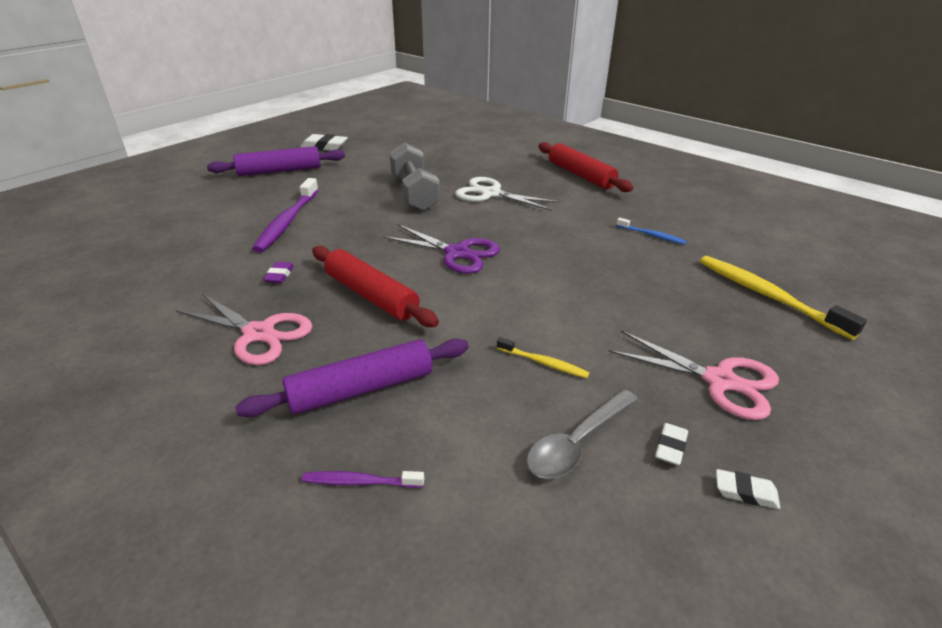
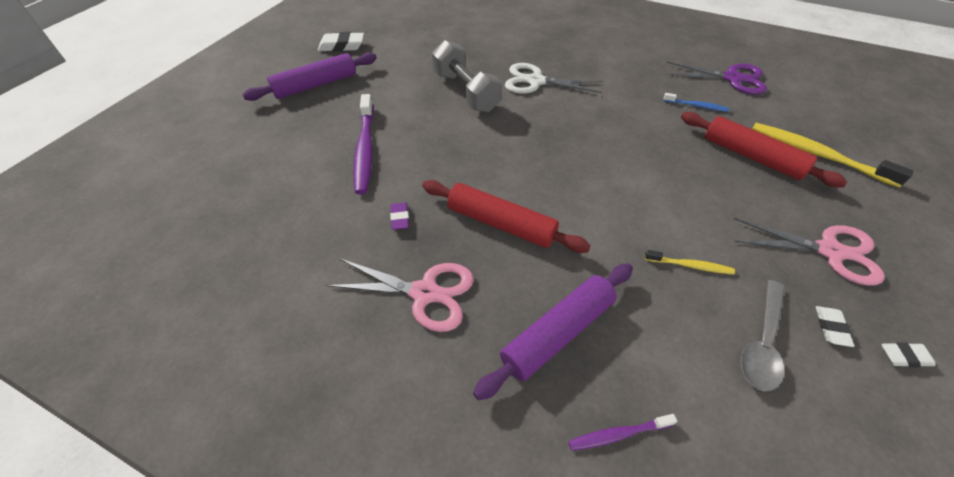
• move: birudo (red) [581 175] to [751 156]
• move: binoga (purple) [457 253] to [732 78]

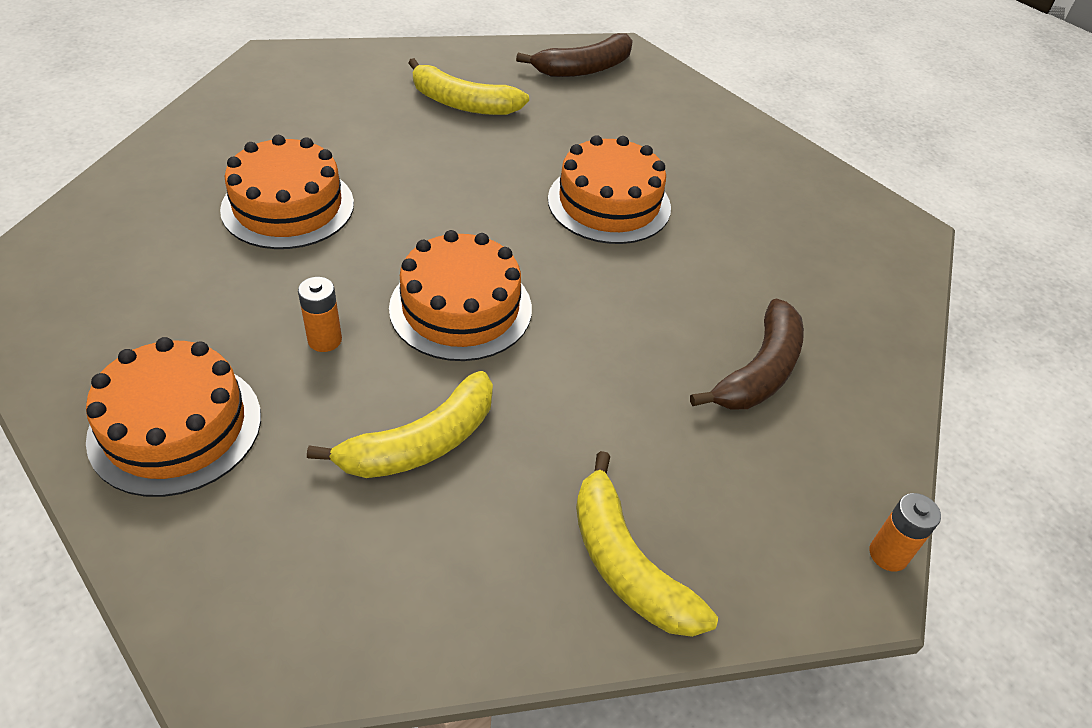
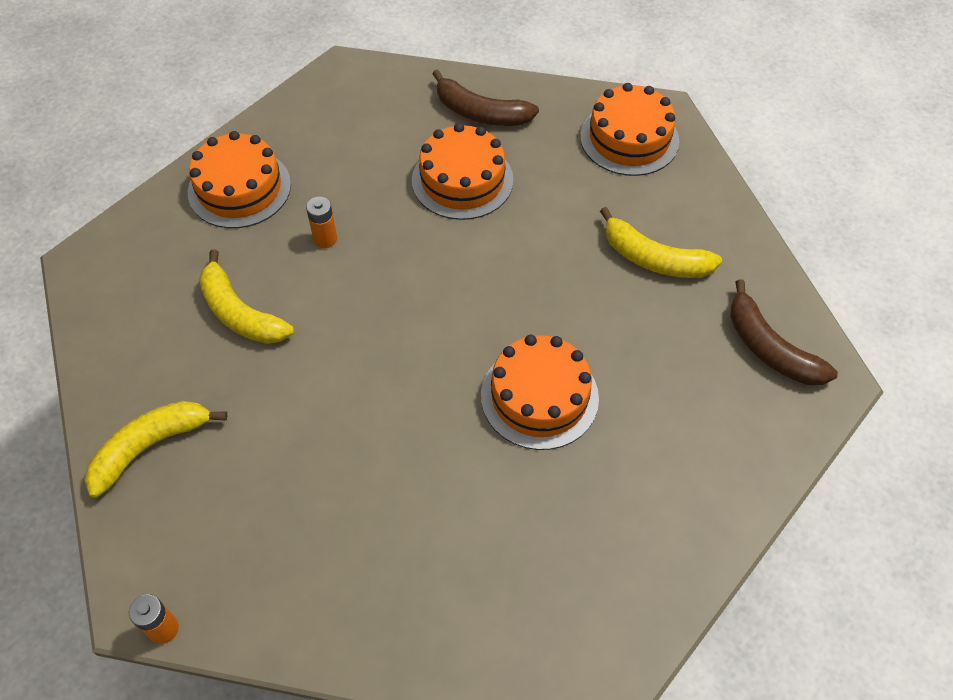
• rotate: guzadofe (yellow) [463 103] = [654 258] 75 degrees counterclockwise
• move: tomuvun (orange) [460 308] to [629 138]
• move: guzadofe (brown) [759 371] to [481 113]

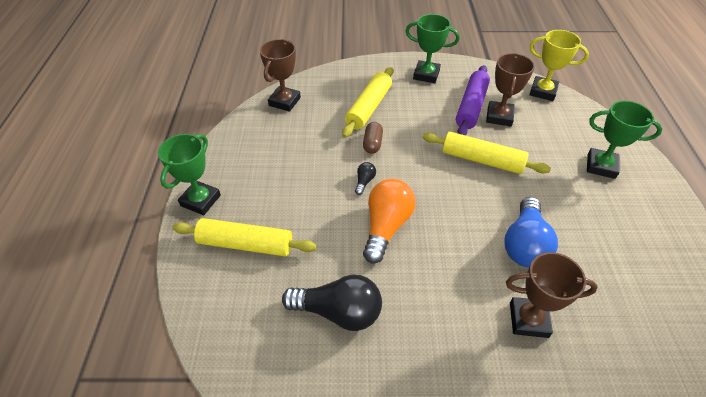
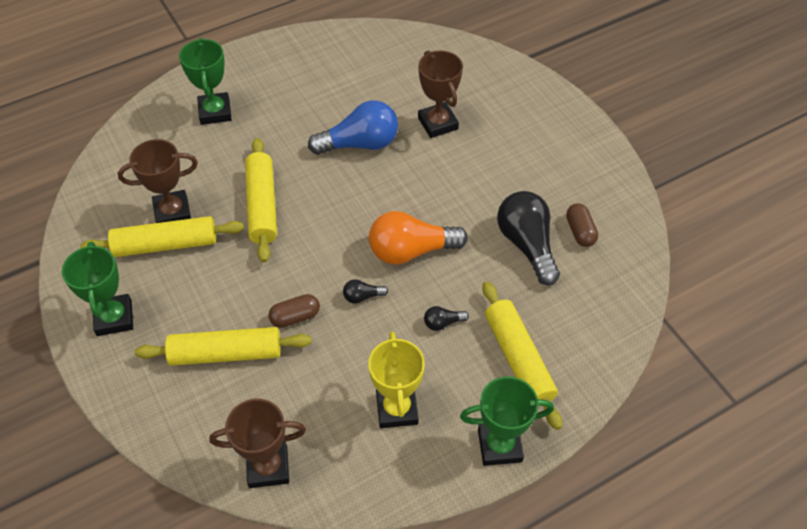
• move: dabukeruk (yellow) [543 91] to [397 409]
• recolor: birudo (purple) [471 106] to birudo (yellow) [166 245]
• insert: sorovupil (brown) [580 231]
• insert: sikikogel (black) [443 323]

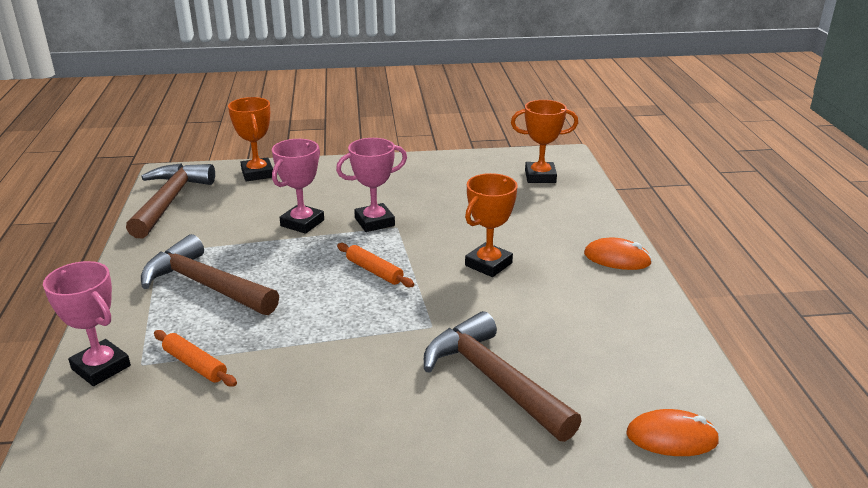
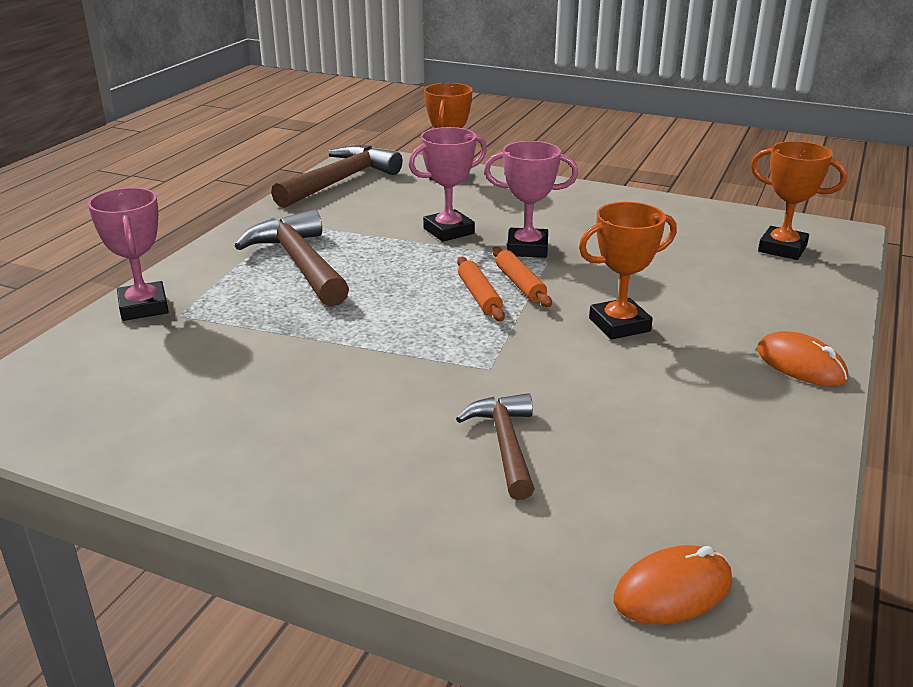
• resize: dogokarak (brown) [493 379] = [505 444] x0.62
• move: birudo (orange) [195 365] to [520 284]
• rotate: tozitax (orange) [671 437] = [672 590] 60 degrees counterclockwise

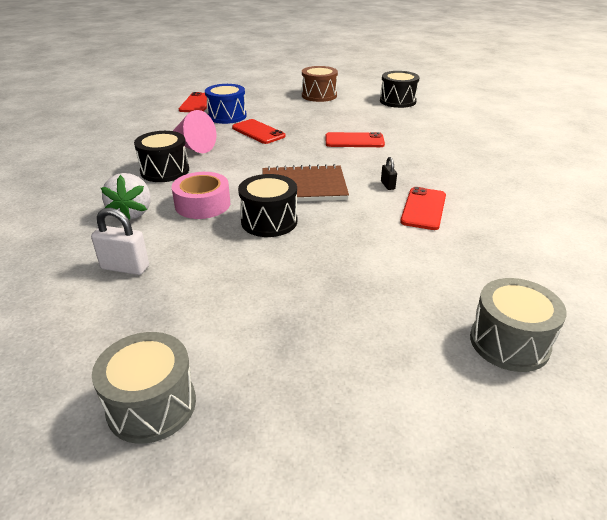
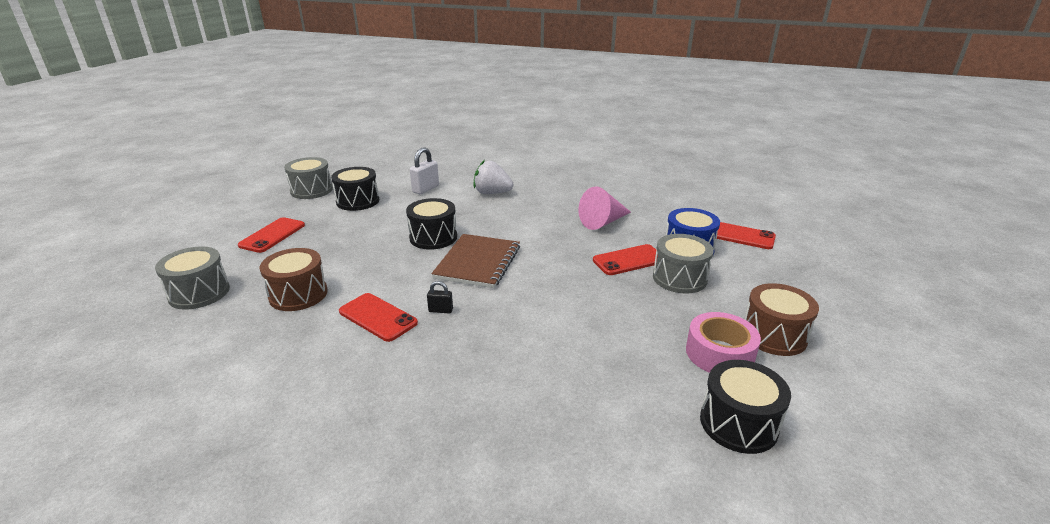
• move: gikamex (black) [165 171] to [358 201]
• move: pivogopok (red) [354 141] to [272 235]
• move: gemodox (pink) [202 204] to [719 353]
• insert: gikamex (grey) [679 278]
• insert: gikamex (brown) [298 294]

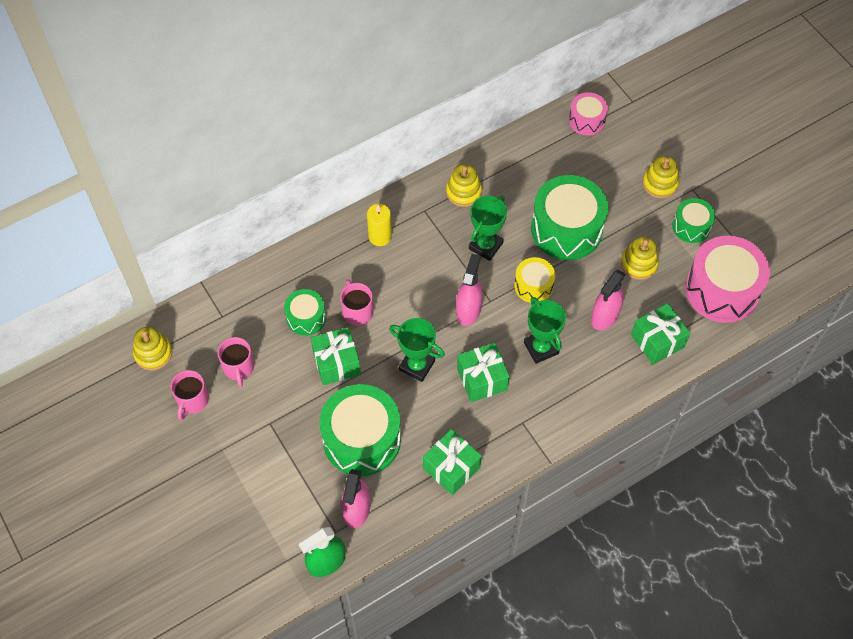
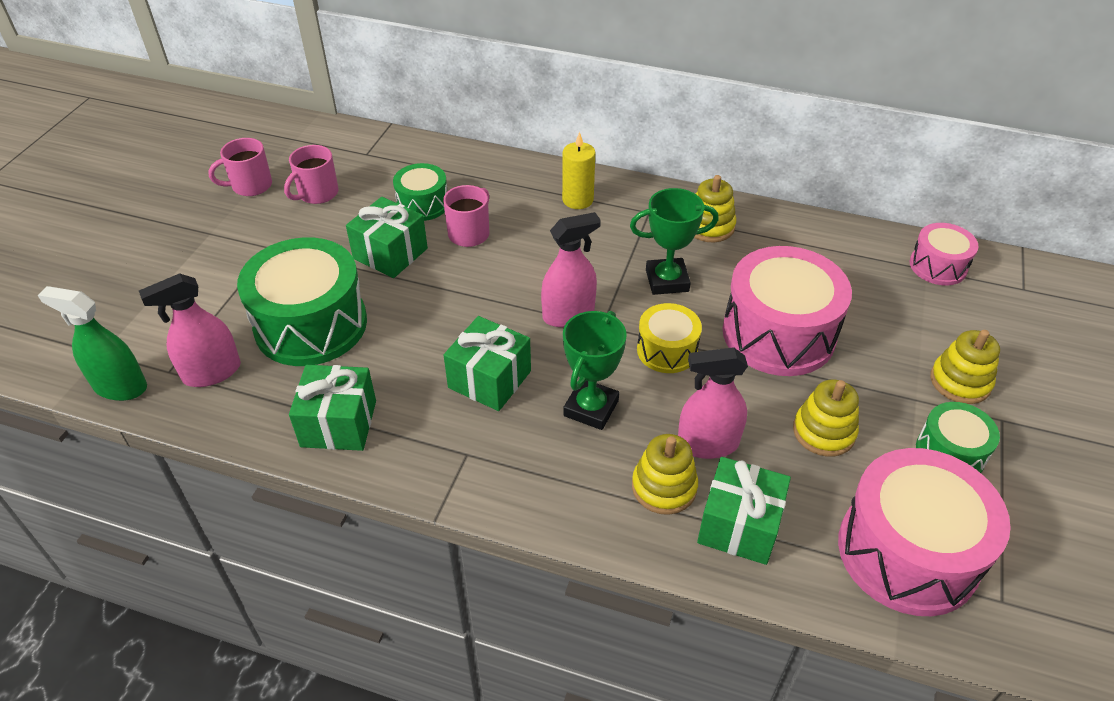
• recolor: gikamex (green) [566 229] to gikamex (pink) [778 334]
• delete: dabukeruk (green) [417 365]
• move: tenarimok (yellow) [153 353] to [664 487]

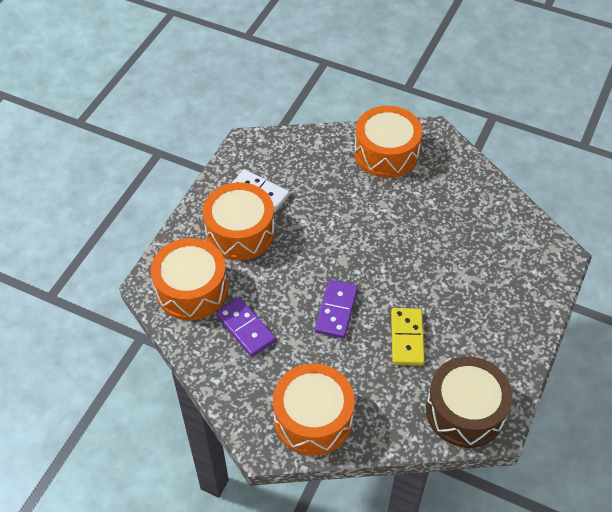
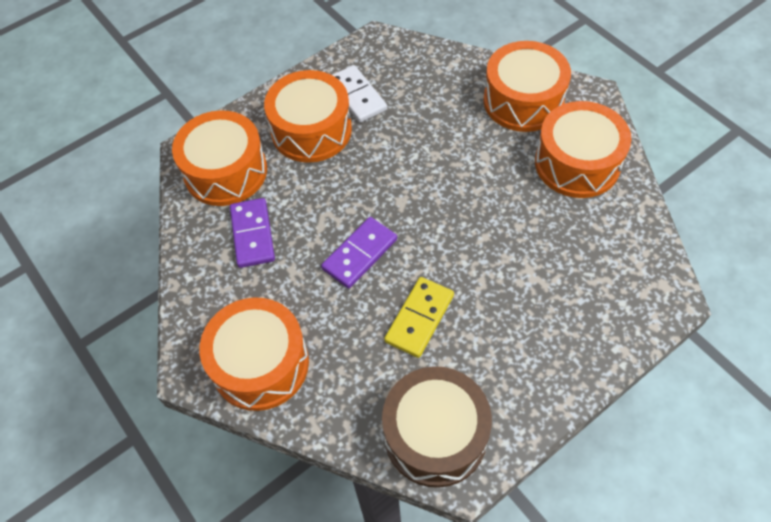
• insert: gikamex (orange) [577 163]

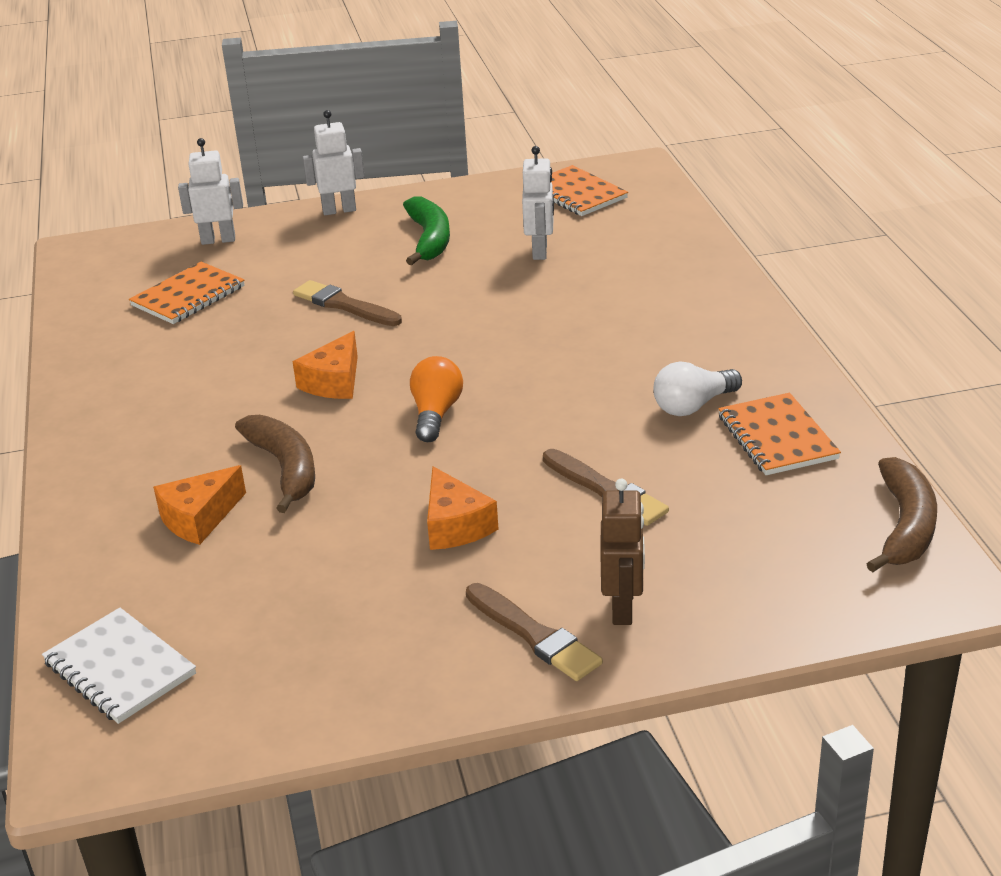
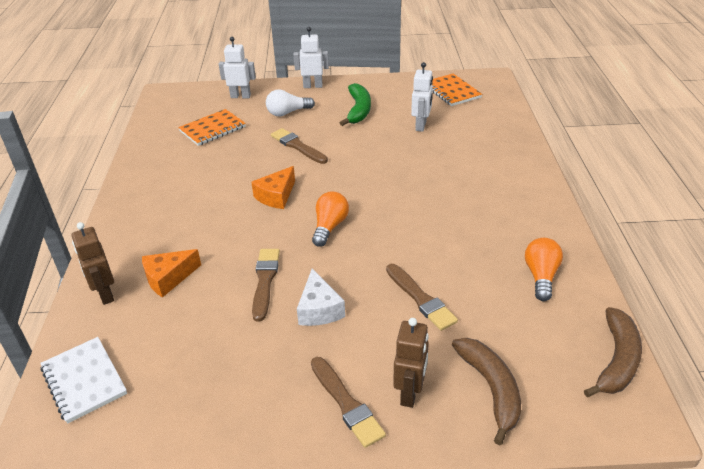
• move: sikikogel (white) [693 406] to [288 113]
• replace: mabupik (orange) [777 437] to sikikogel (orange) [541 276]
• move: guzadofe (brown) [285 468] to [491 389]
• recolor: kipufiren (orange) [455 525] to kipufiren (white) [319 309]
• insert: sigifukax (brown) [105 294]
• insert: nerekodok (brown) [265 281]

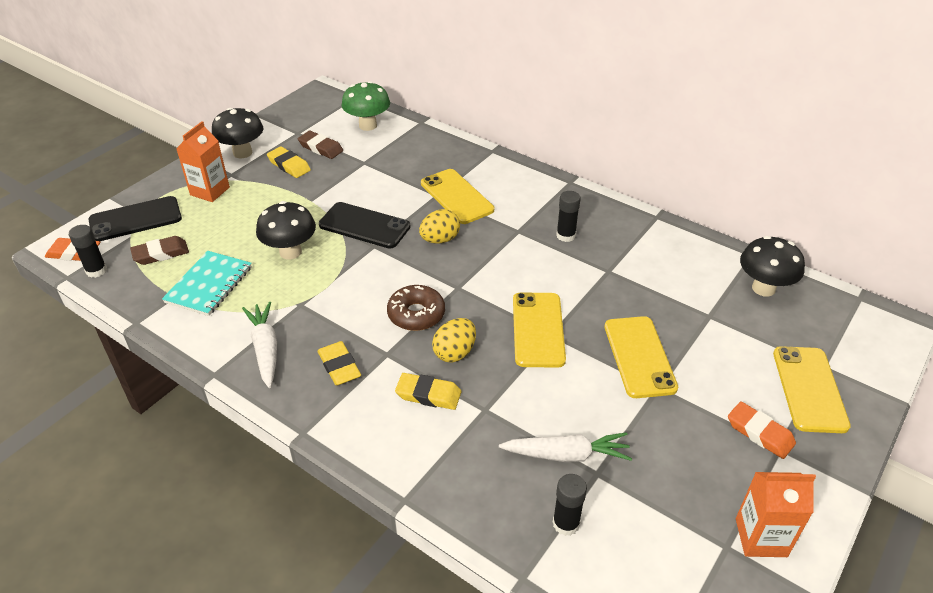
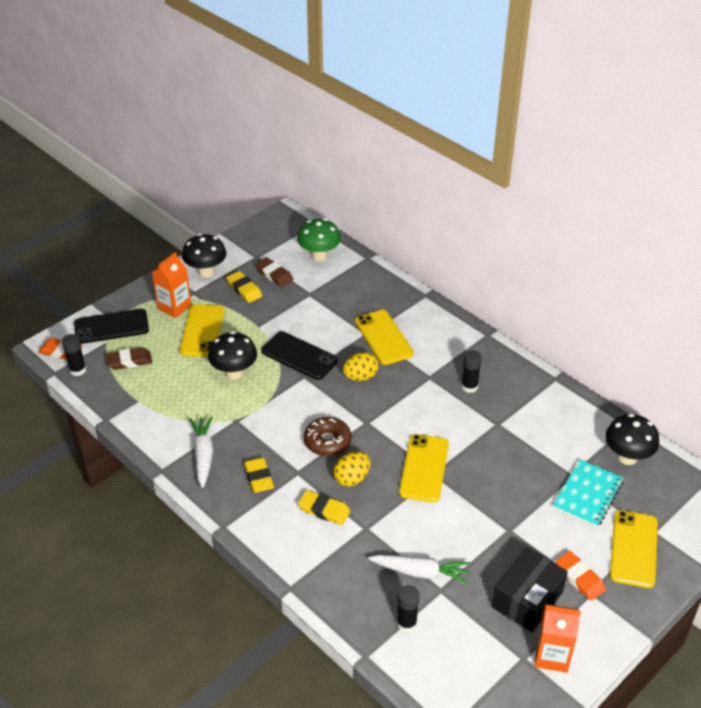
• move: mabupik (turquoise) [209 285] to [587 495]
• move: pivogopok (yellow) [639 357] to [202 331]
• insert: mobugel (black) [527 599]

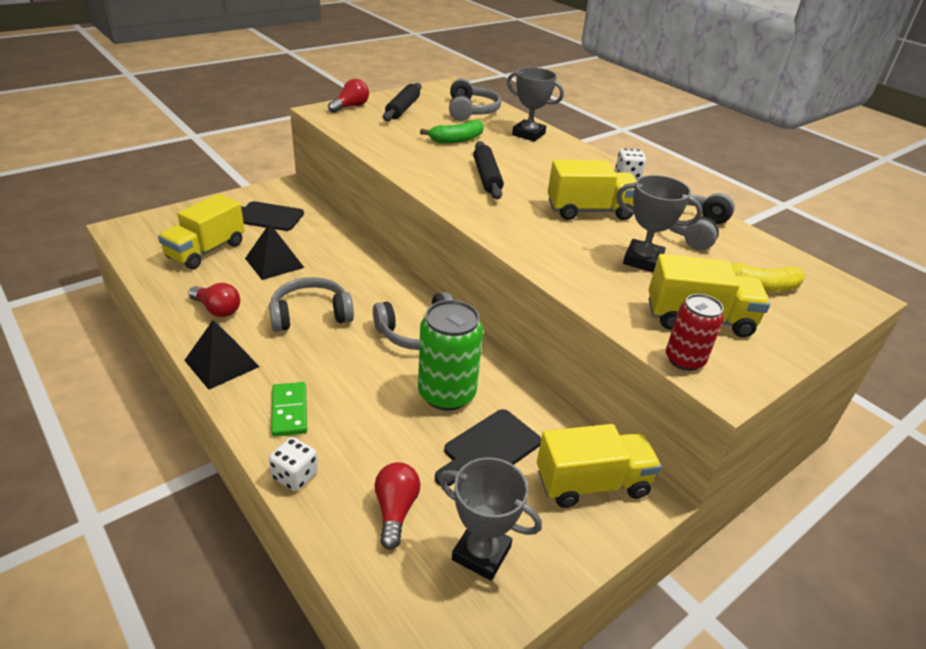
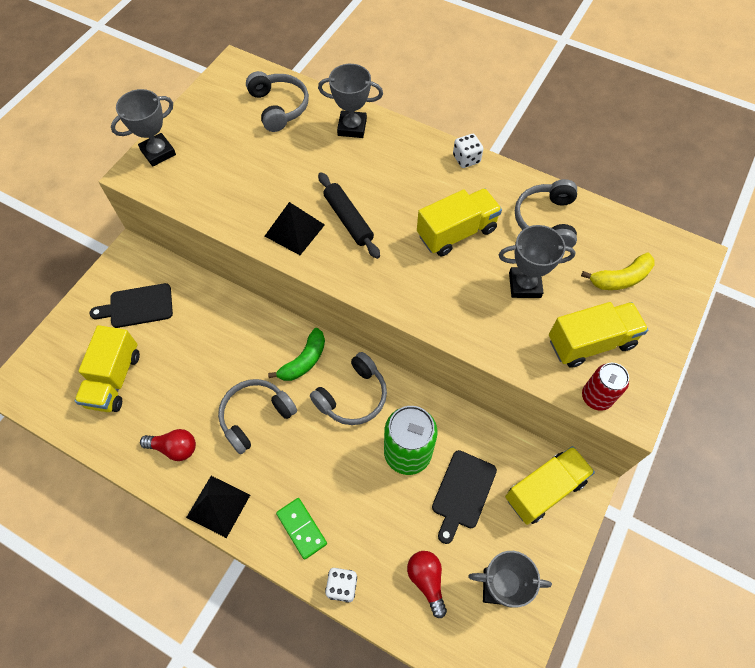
• replace: sikikogel (red) [350 107] to dabukeruk (grey) [158 152]
• delete: birudo (black) [402 109]
• move: guzadofe (green) [457 139] to [304 361]
• move: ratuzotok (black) [274 263] to [294 230]

